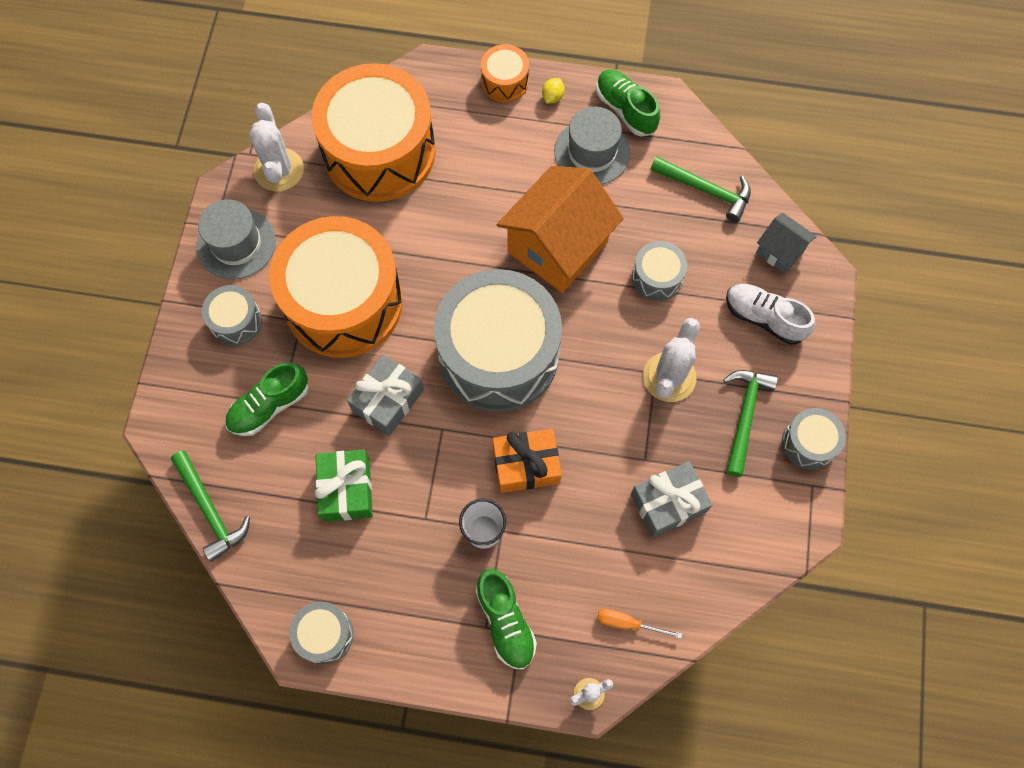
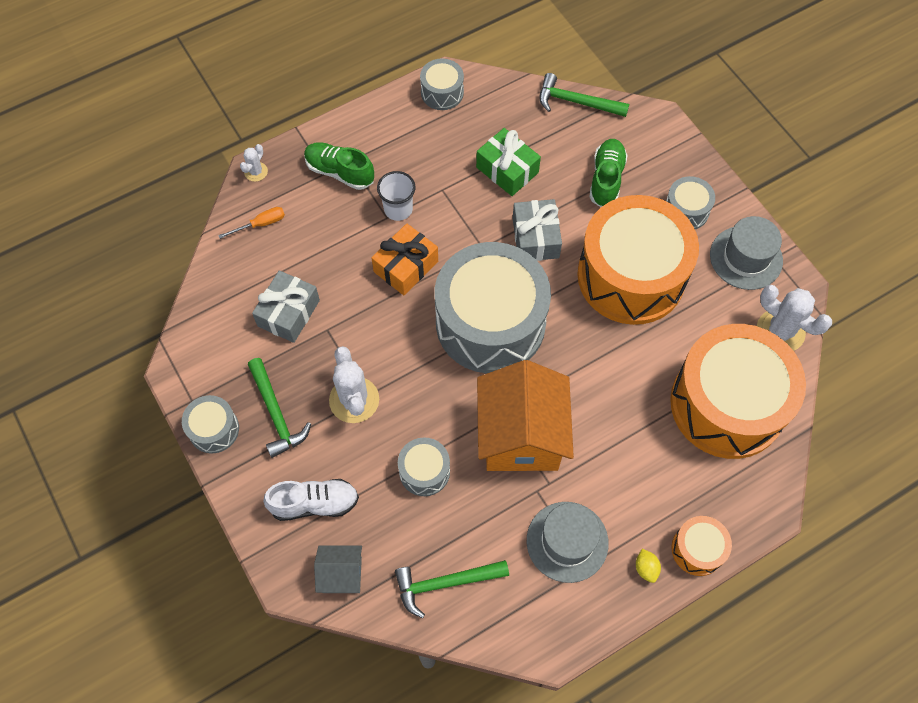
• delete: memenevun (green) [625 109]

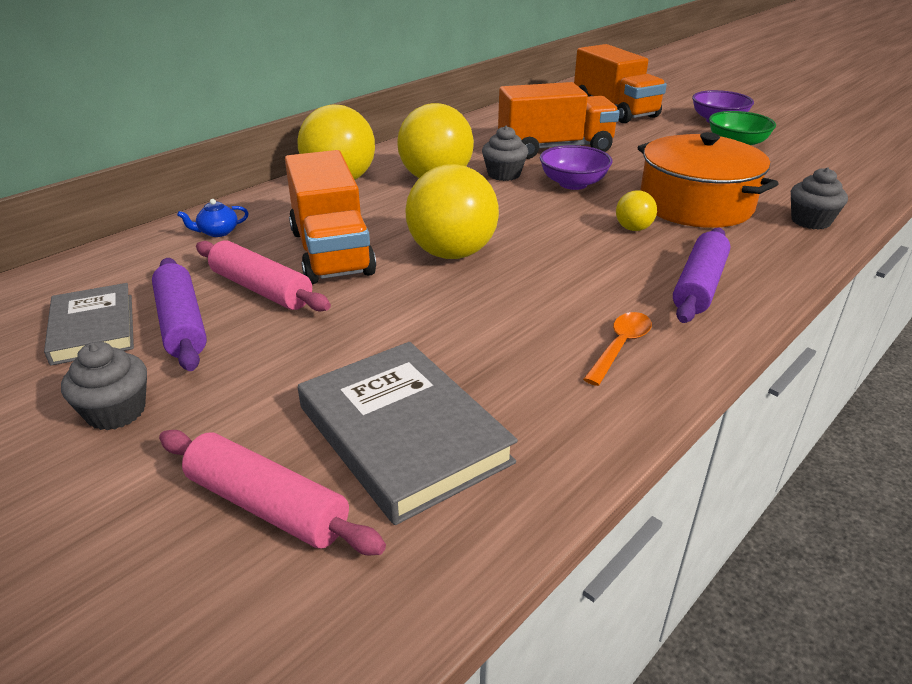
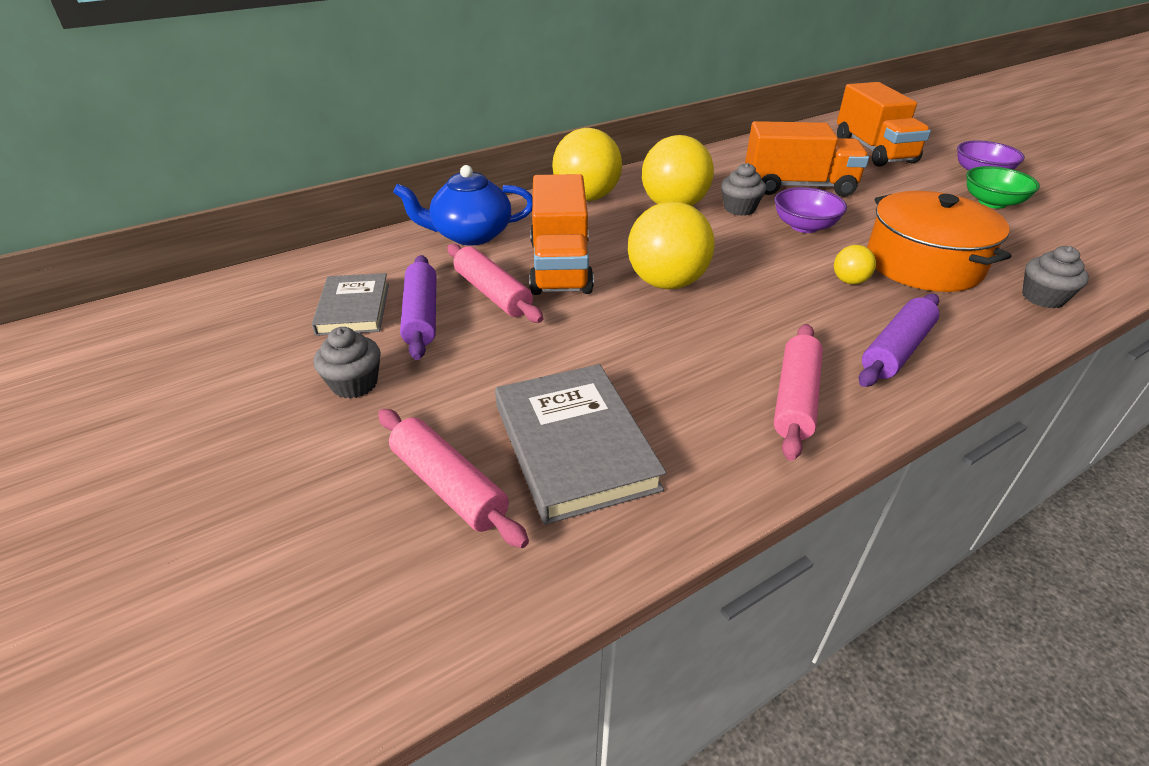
• resize: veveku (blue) [217 232] = [470 235] x2.30
• replace: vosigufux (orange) [620 346] to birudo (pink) [795 399]

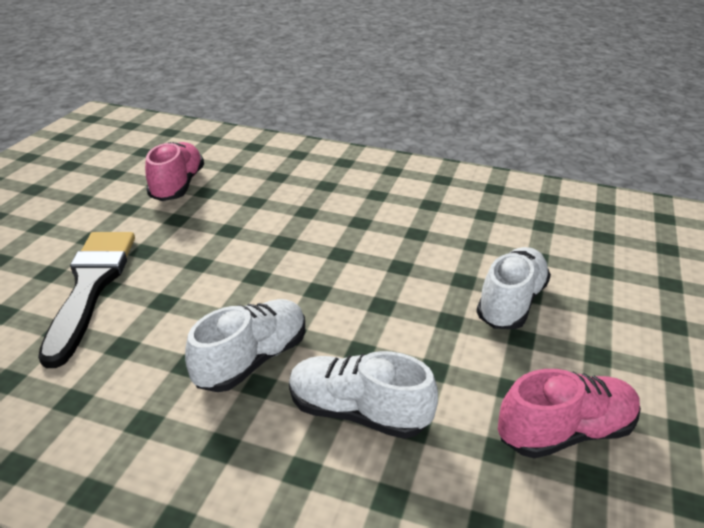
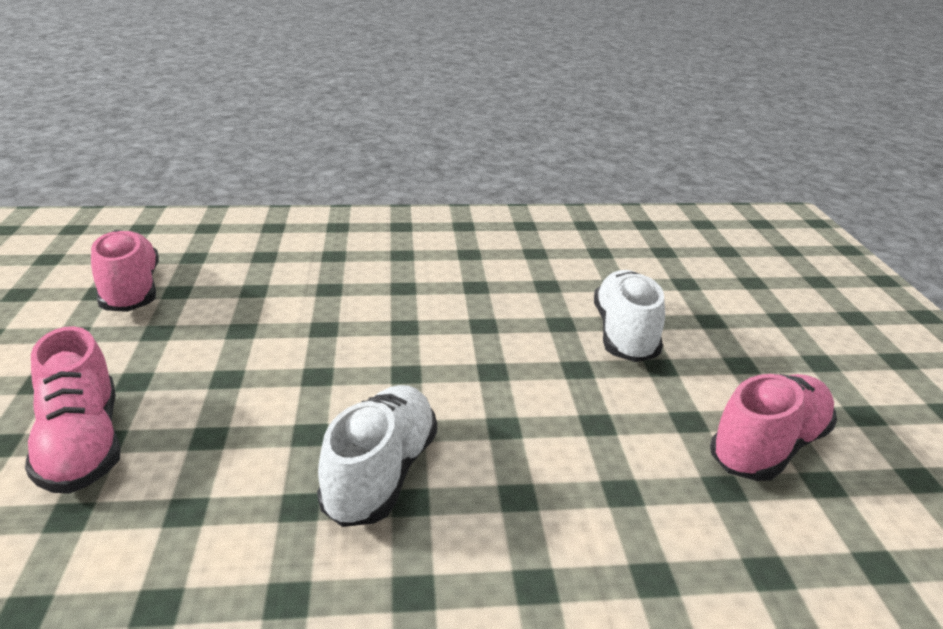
• replace: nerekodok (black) [91 286] to memenevun (pink) [82 445]
• delete: memenevun (white) [358 412]

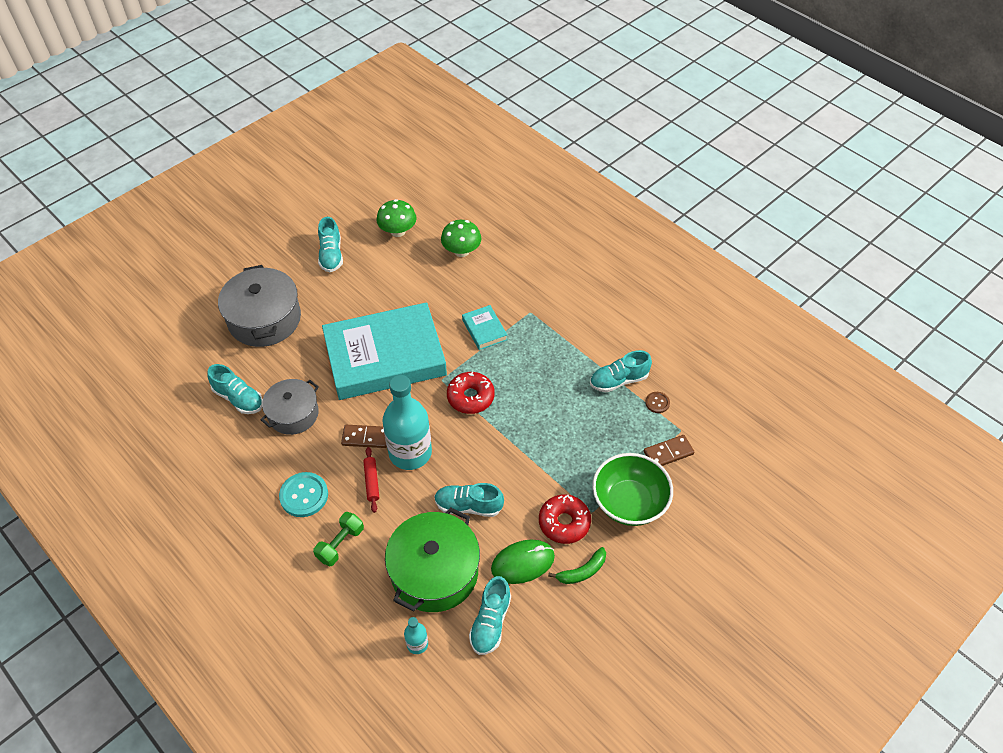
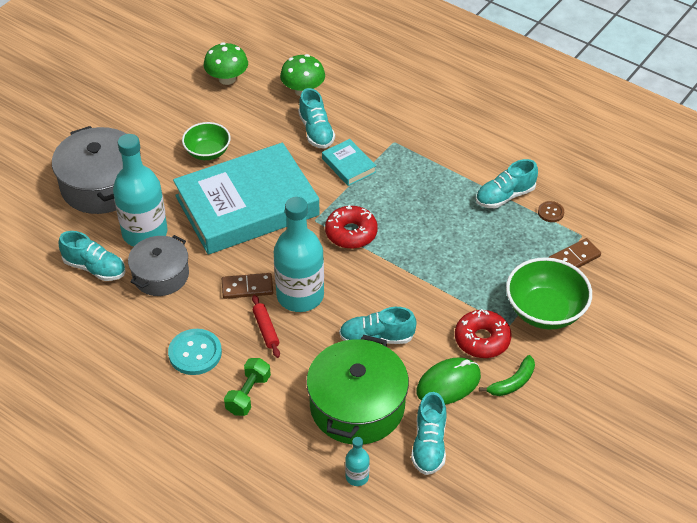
• move: memenevun (turquoise) [331 255] to [316 131]
• insert: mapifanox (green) [207 152]
• insert: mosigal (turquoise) [145 233]

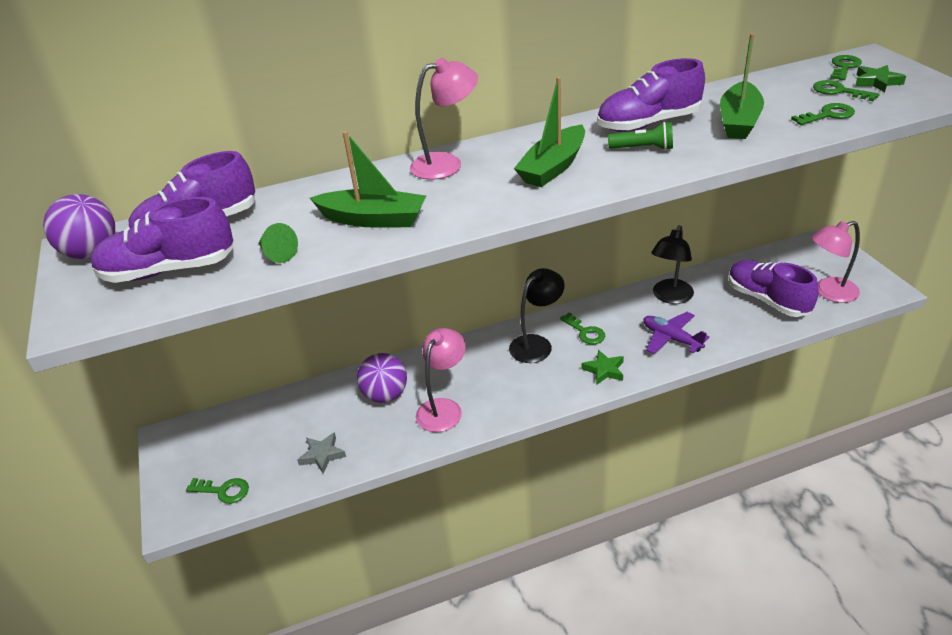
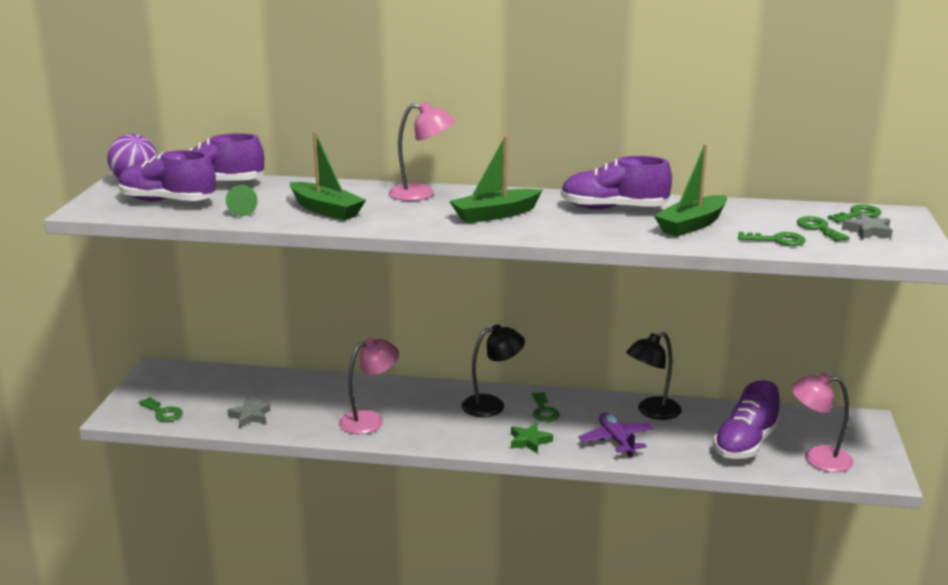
• recolor: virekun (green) [877 82] to virekun (grey) [868 231]
• delete: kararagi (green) [643 148]
• rotate: memenevun (purple) [767 300] = [745 444] 135 degrees counterclockwise
• delete: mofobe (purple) [385 395]

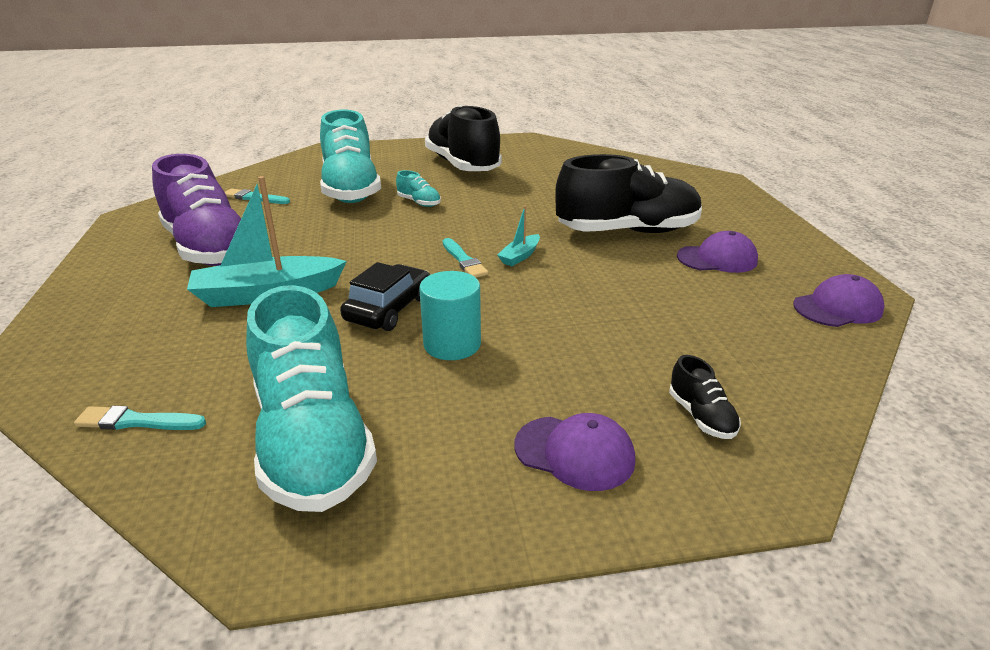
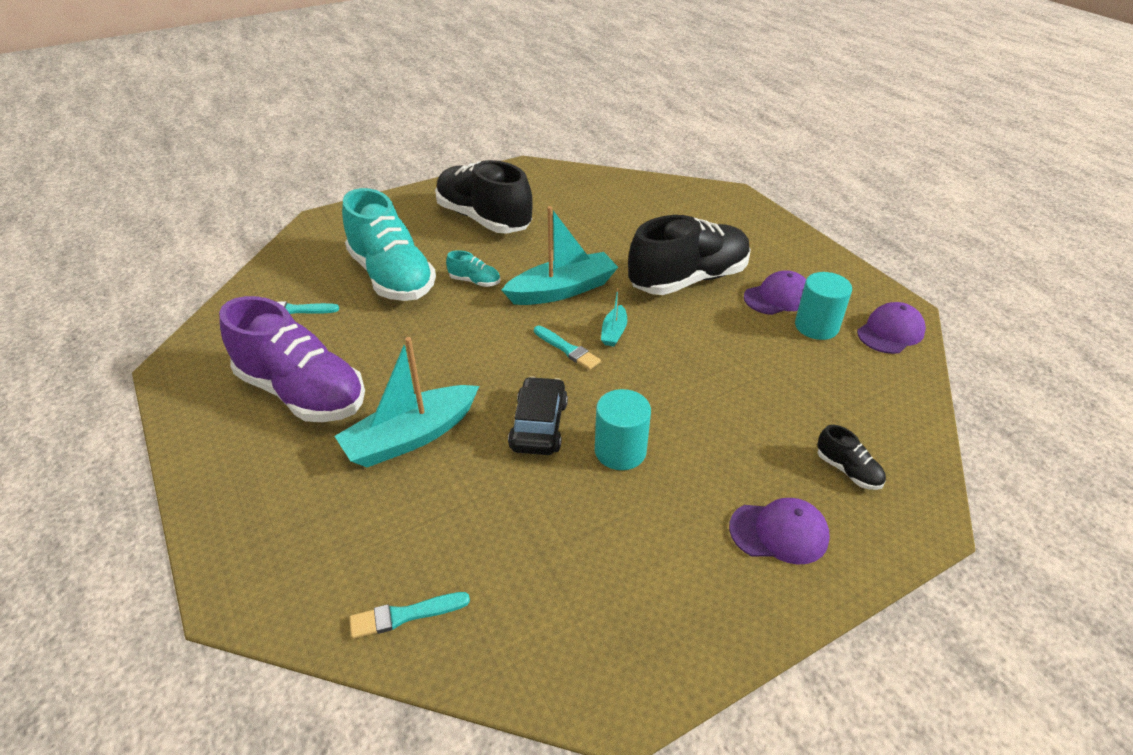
• delete: memenevun (turquoise) [313 442]
• insert: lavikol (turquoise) [562 290]
• insert: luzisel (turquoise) [816 326]

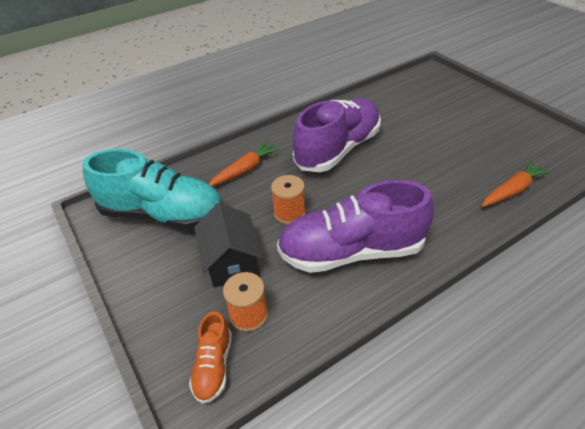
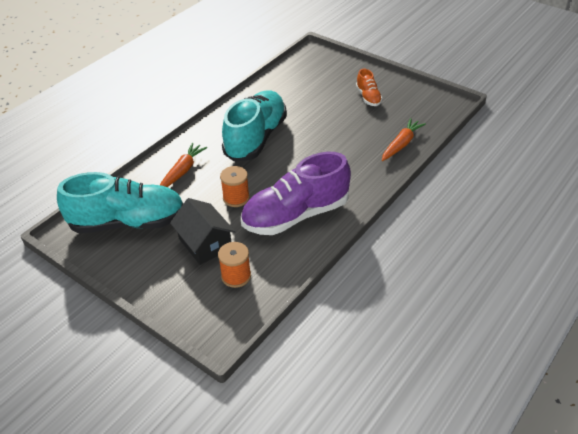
• recolor: memenevun (purple) [338 149] to memenevun (turquoise) [256 138]
• move: memenevun (orange) [214 366] to [368 97]

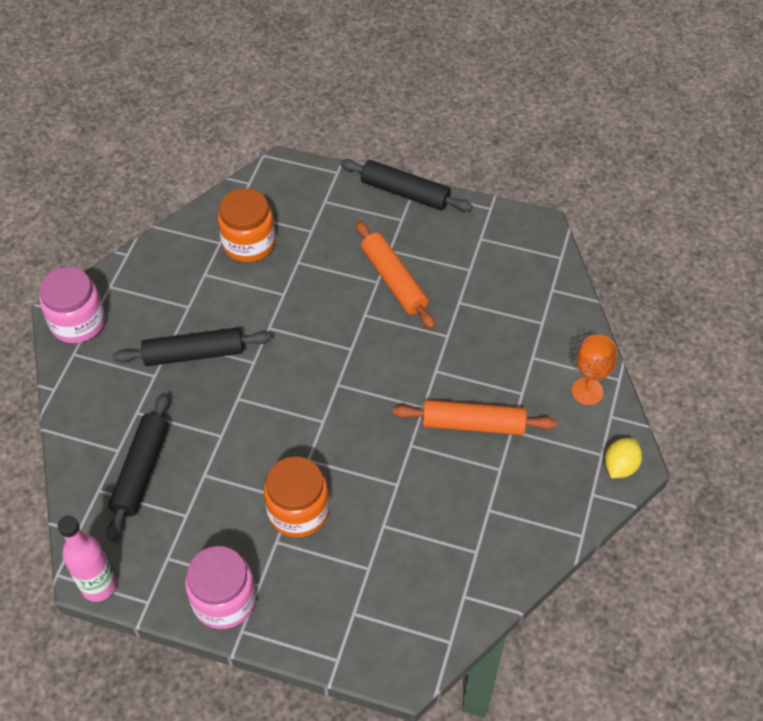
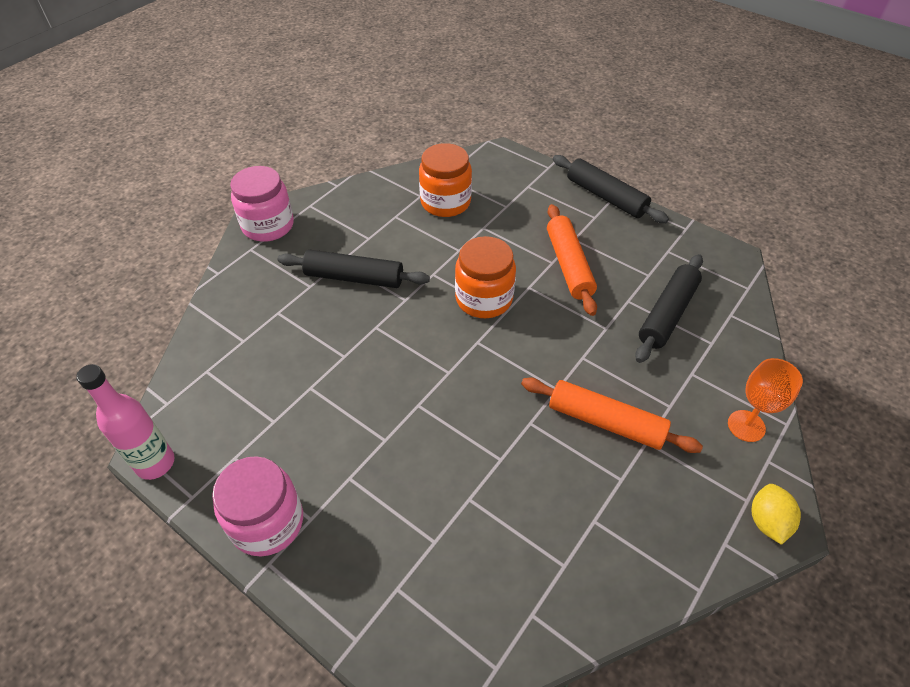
• move: birudo (black) [141 470] to [667 314]
• rotate: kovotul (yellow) [620 466] = [767 521] 45 degrees counterclockwise
• move: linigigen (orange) [298 511] to [484 299]

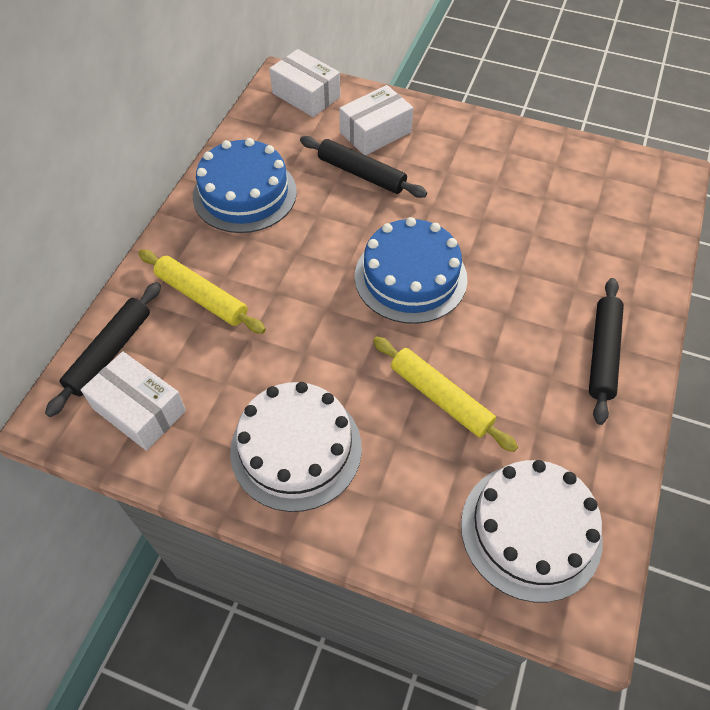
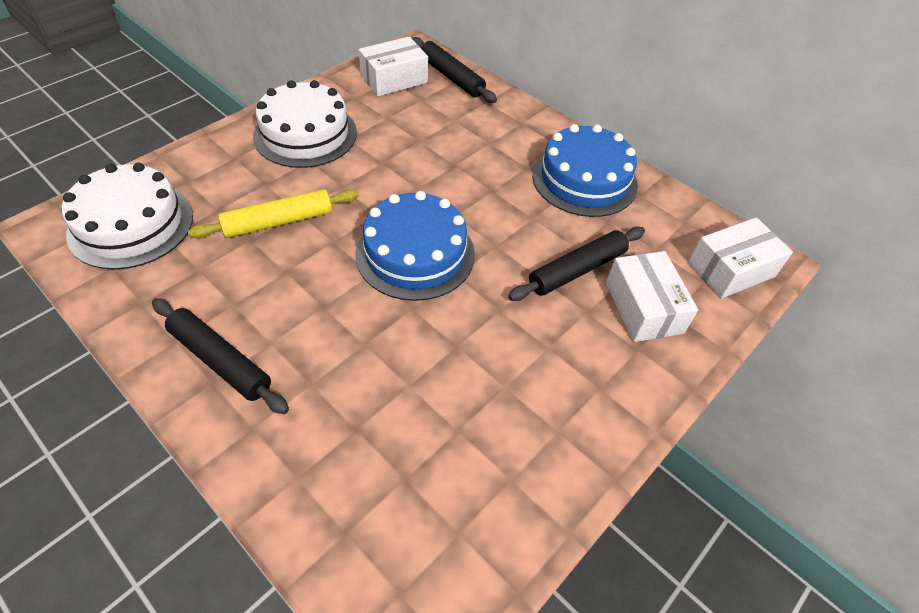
• delete: birudo (yellow) [202 297]

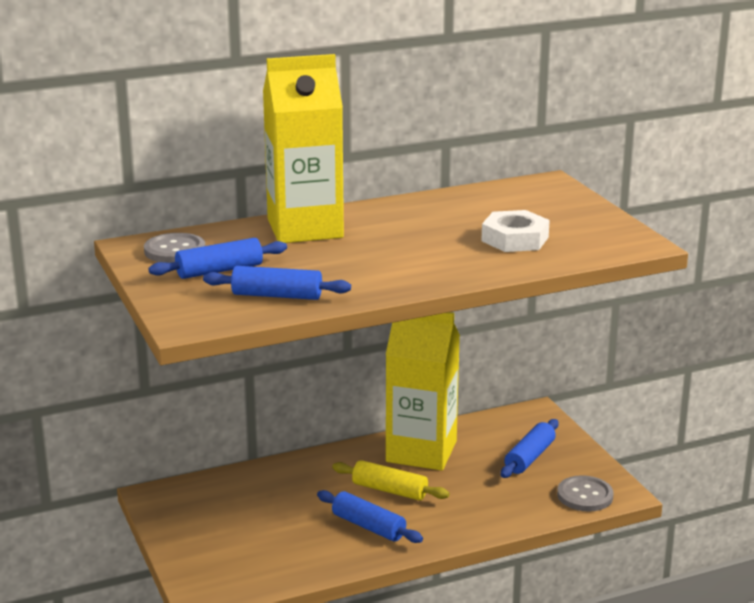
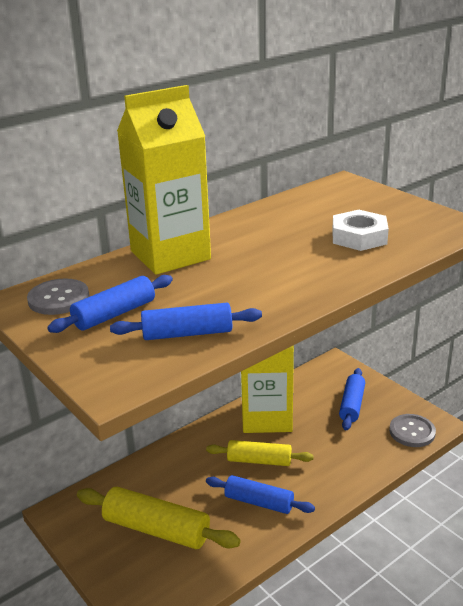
• insert: birudo (yellow) [156 529]

